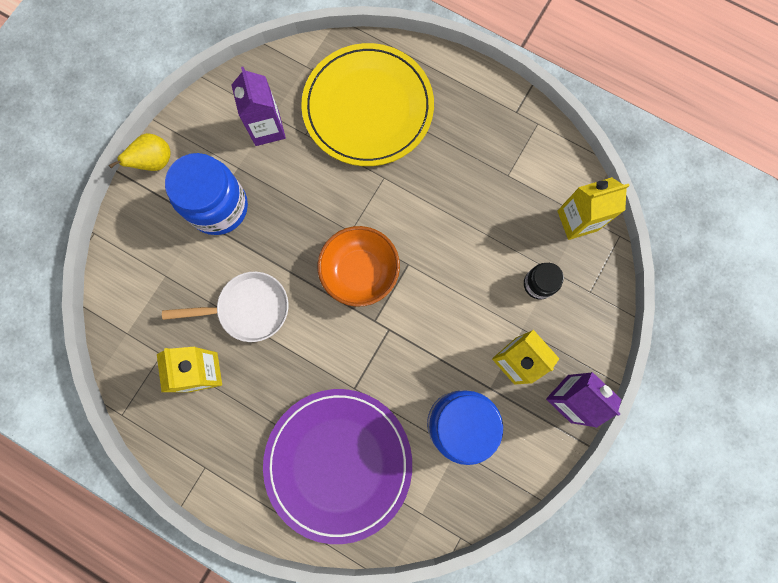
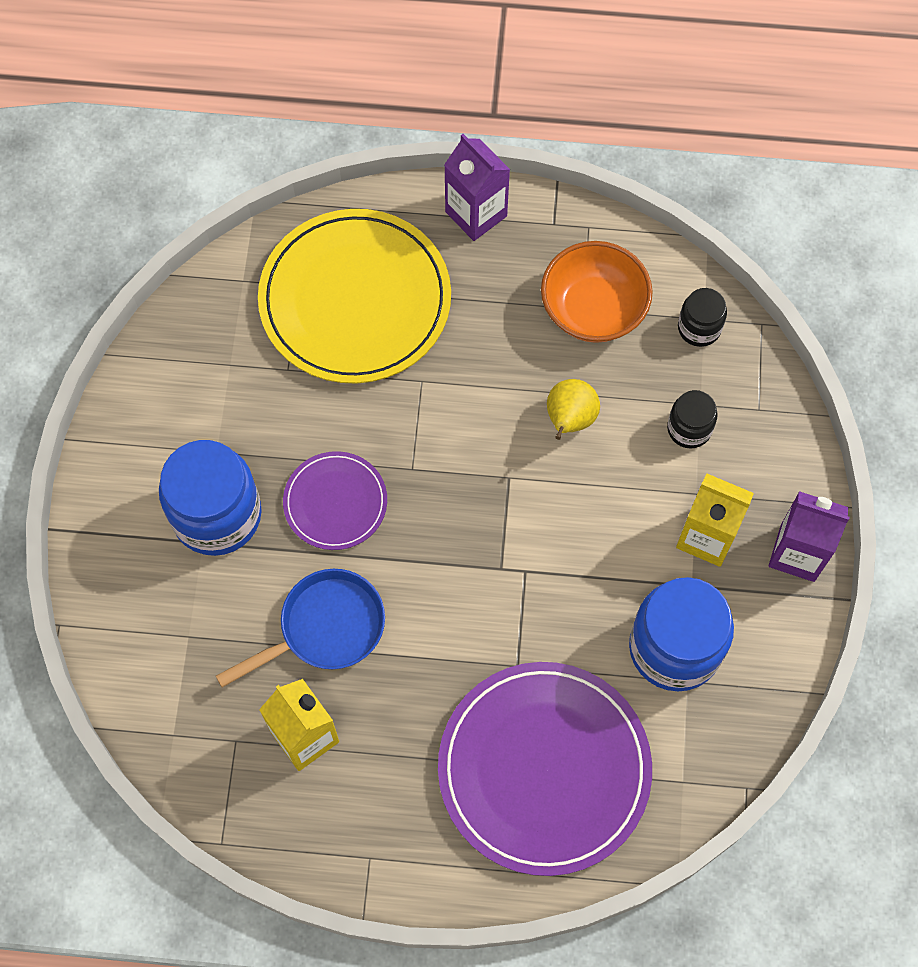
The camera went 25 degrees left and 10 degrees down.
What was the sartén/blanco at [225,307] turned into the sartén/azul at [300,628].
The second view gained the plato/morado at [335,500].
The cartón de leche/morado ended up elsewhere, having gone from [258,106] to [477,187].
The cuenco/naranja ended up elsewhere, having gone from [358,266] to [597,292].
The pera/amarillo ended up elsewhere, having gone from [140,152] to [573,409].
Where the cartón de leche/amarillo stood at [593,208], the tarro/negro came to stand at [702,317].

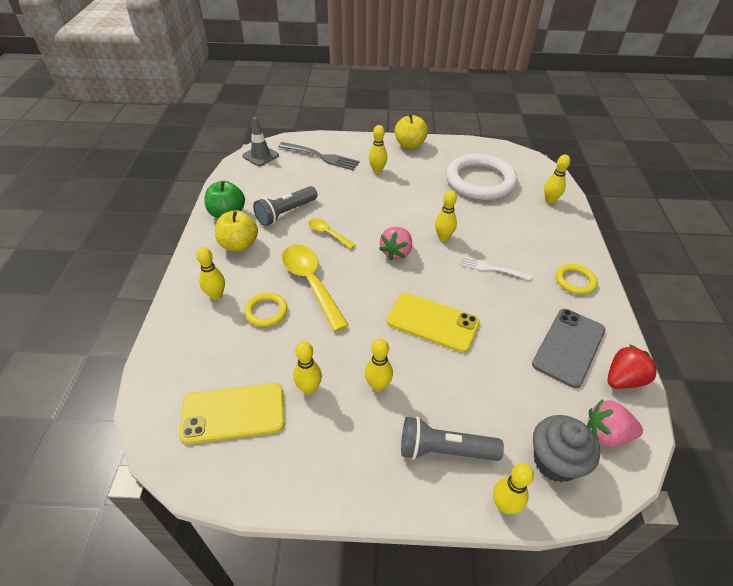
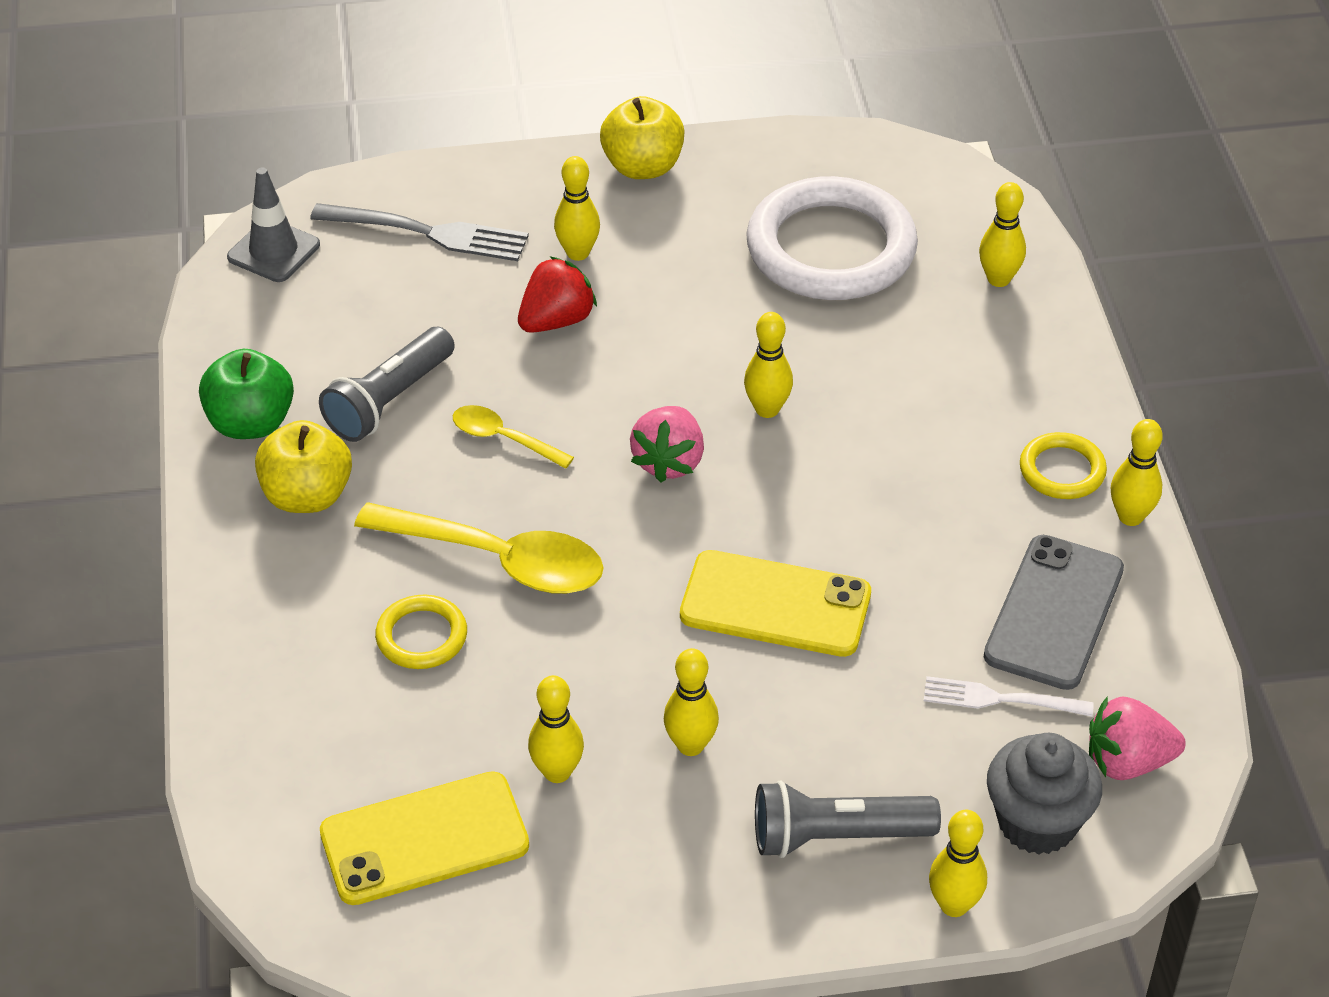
The camera went 10 degrees left and 0 degrees up.
The cuchara/amarillo at [315,288] ended up facing another way, 150 degrees clockwise from before.
The fresa/rojo ended up elsewhere, having gone from [633,366] to [557,294].
The tenedor/blanco ended up elsewhere, having gone from [496,268] to [1009,696].
The bolo/amarillo ended up elsewhere, having gone from [210,273] to [1137,472].

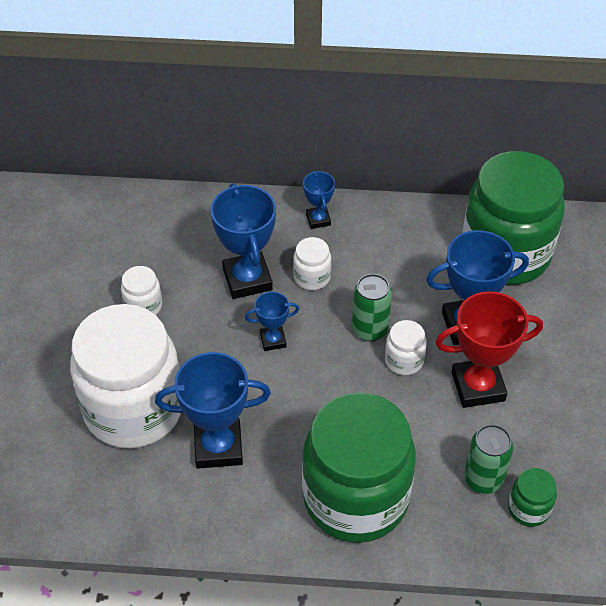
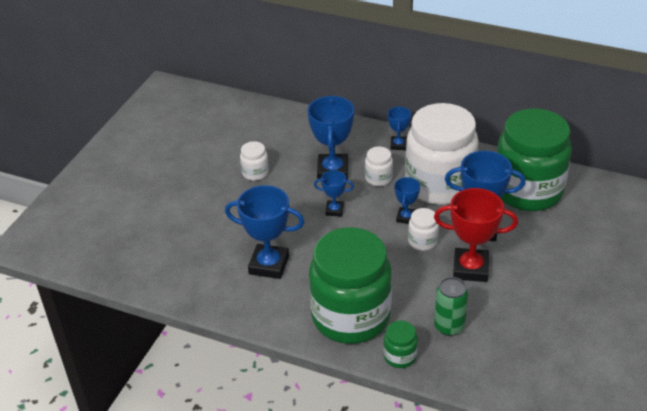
The camera went 20 degrees right and 10 degrees down.
The tarro/verde ended up elsewhere, having gone from [532,497] to [400,344].
Where the lata/verde stood at [372,307], the trofeo/azul came to stand at [407,200].
The tarro/blanco ended up elsewhere, having gone from [125,376] to [442,154].

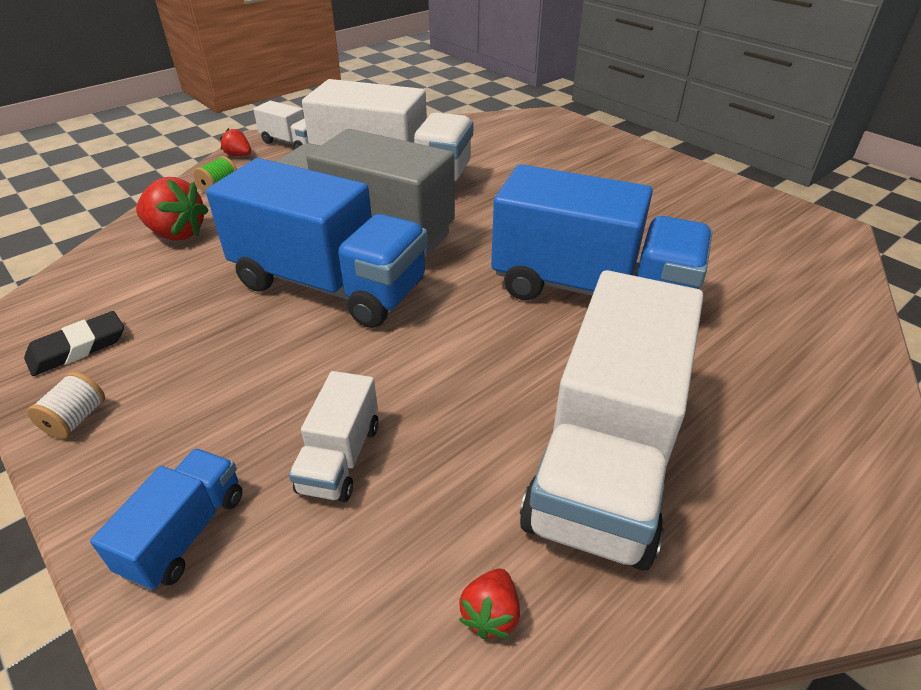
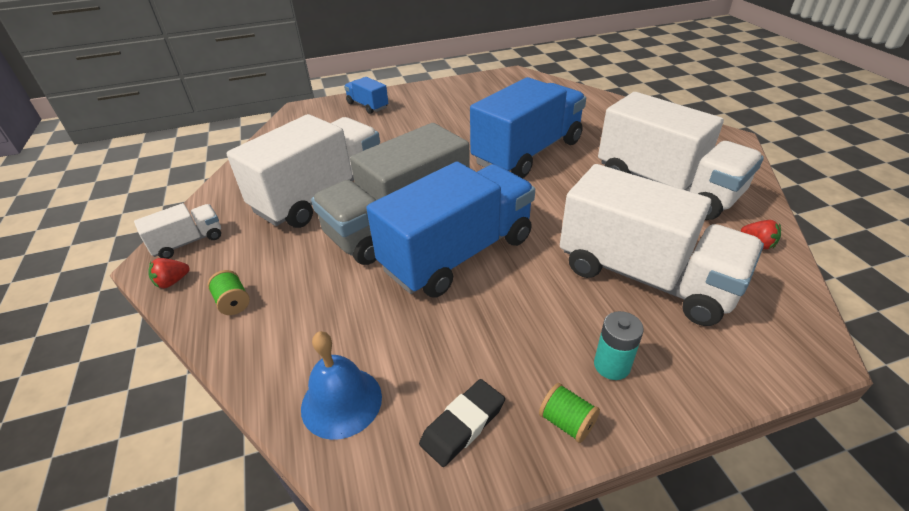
The camera went 65 degrees left and 0 degrees up.
The second view gained the campana/azul at [341,385].
The camión/azul ended up elsewhere, having gone from [166,519] to [366,95].
The goma de borrar/negro at [74,343] ended up facing another way, 60 degrees clockwise from before.
What was the carrete/blanco at [66,405] turned into the carrete/verde at [569,413].
The size of the camión/blanco at [334,436] changed by a factor of 2.18.
The second view gained the pila/turquesa at [619,345].
The second view lost the fresa/rojo at [172,208].

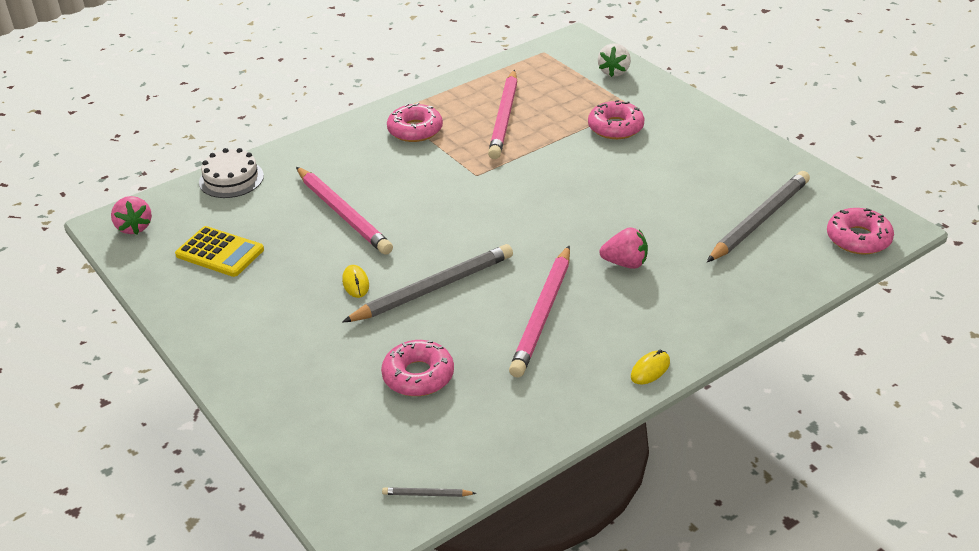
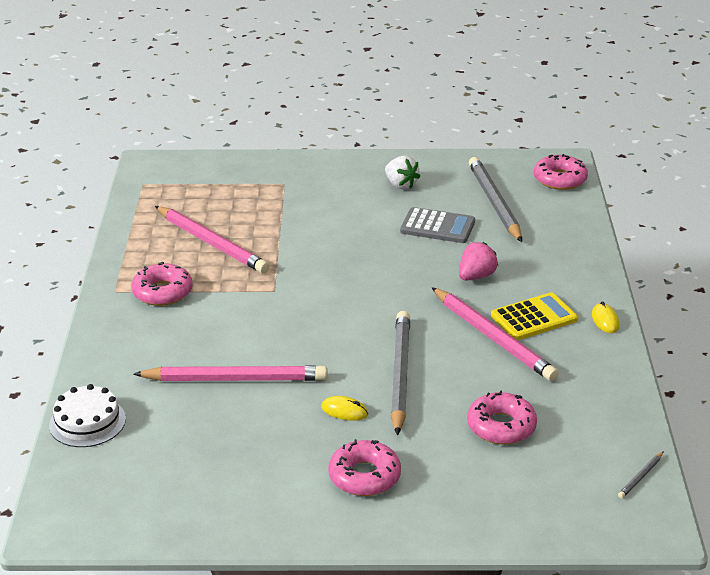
The camera went 55 degrees left and 5 degrees down.
The rosquilla/rosa ended up elsewhere, having gone from [616,119] to [364,467].
The fresa/blanco ended up elsewhere, having gone from [614,60] to [402,172].
The second view gained the calculadora/gris at [437,225].
The calculadora/amarillo ended up elsewhere, having gone from [219,251] to [534,316].
The second view lost the fresa/rosa at [131,215].

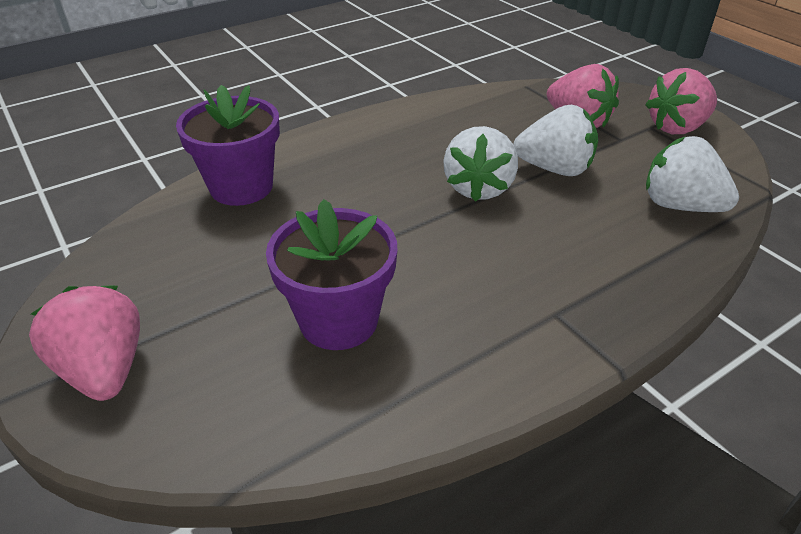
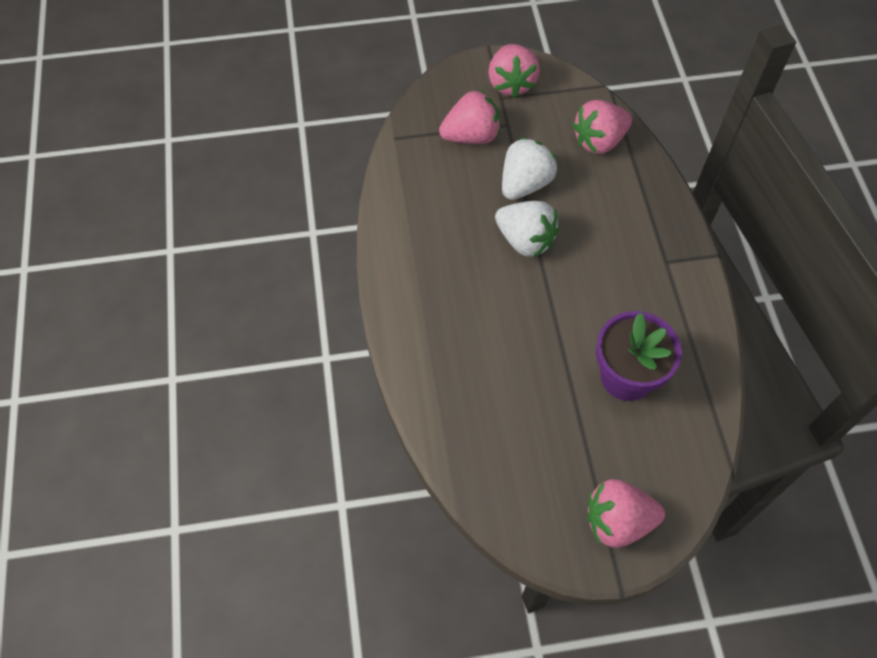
The camera went 65 degrees left and 20 degrees up.
What was the fresa/blanco at [692,174] turned into the fresa/rosa at [602,127].
The second view lost the maceta/morado at [228,145].

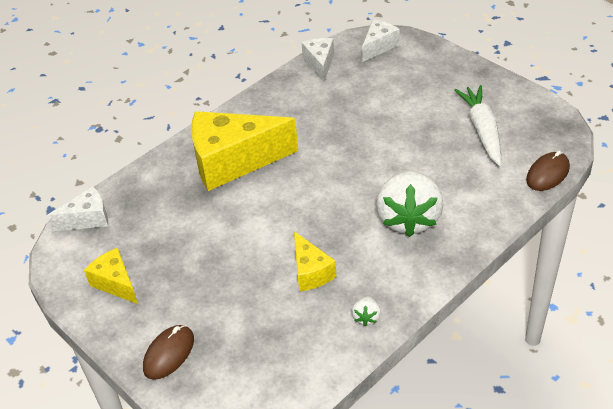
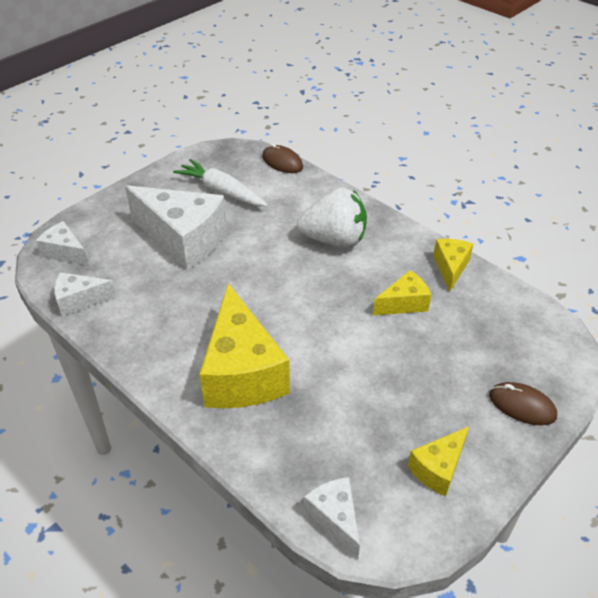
The camera went 95 degrees left and 0 degrees up.
The second view gained the queso/blanco at [176,227].
The zanahoria/blanco at [477,125] ended up facing another way, 45 degrees clockwise from before.
Where the fresa/blanco stood at [366,311], the queso/amarillo came to stand at [453,265].

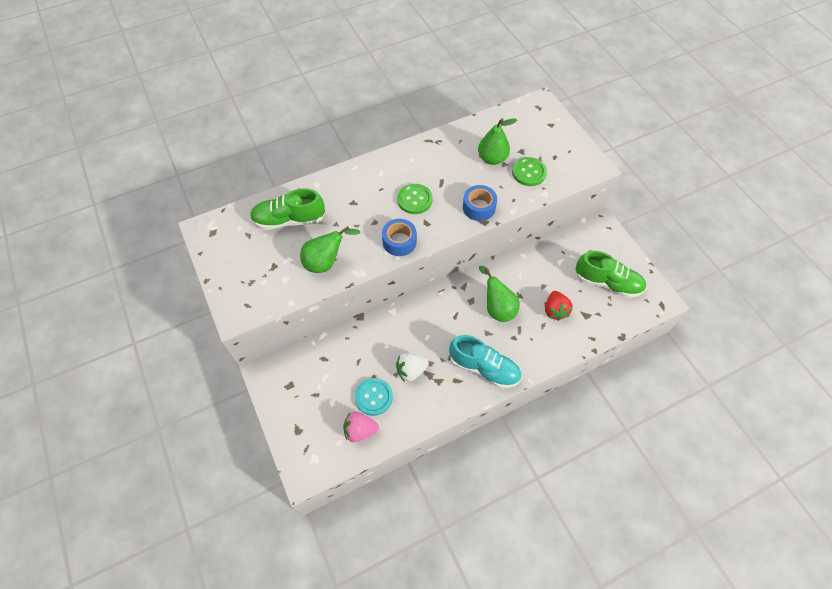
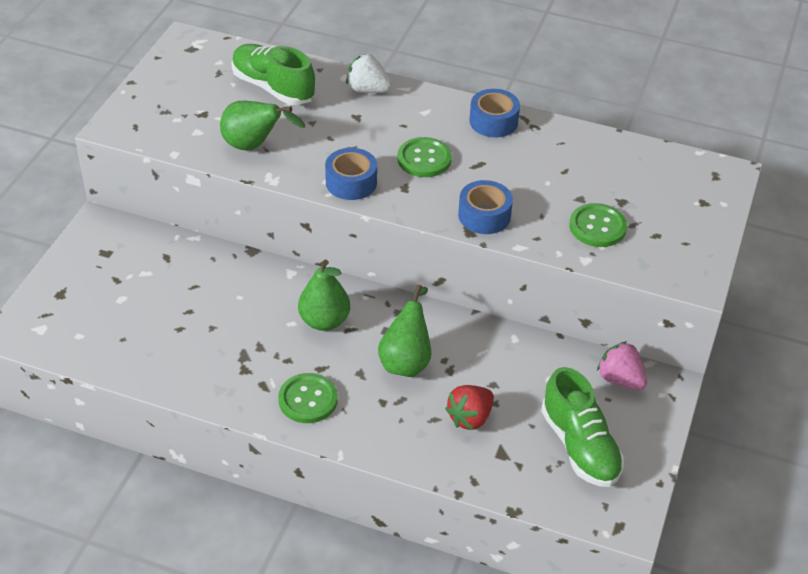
The camera went 45 degrees right and 15 degrees down.
Where the zapato/turquesa stood at [485,361], the botón/verde came to stand at [308,398].
The pera/verde ended up elsewhere, having gone from [497,141] to [324,295].
The fresa/blanco ended up elsewhere, having gone from [412,367] to [369,73].
The second view gained the cinta adhesiva/azul at [494,113].
The fresa/rosa ended up elsewhere, having gone from [361,426] to [622,365].
The second view lost the botón/turquesa at [374,397].

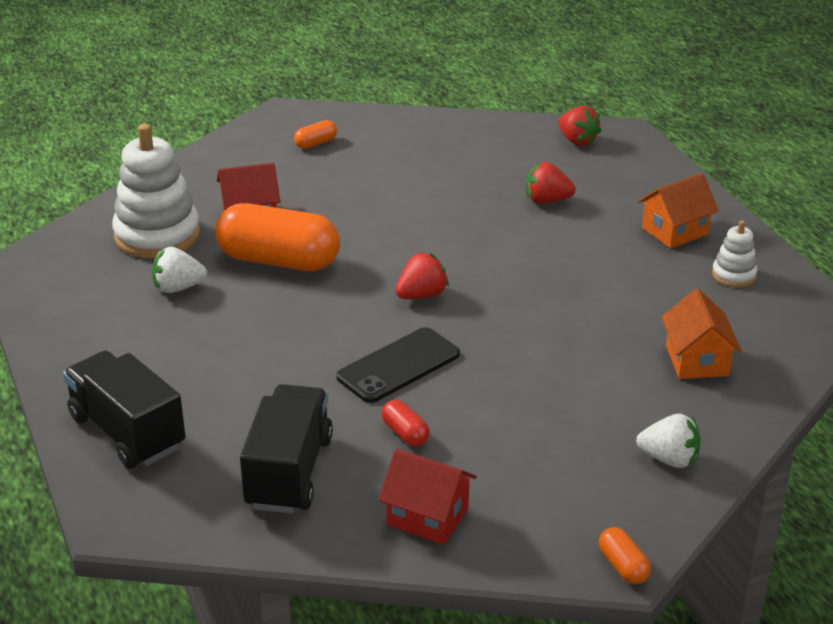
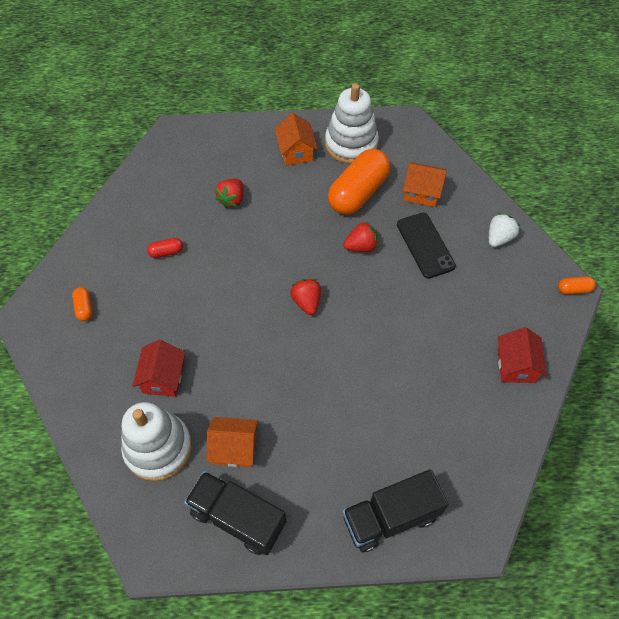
The camera went 70 degrees left and 25 degrees up.
The cápsula/rojo ended up elsewhere, having gone from [405,423] to [165,248].
The camión/negro ended up elsewhere, having gone from [286,449] to [235,513].
Where the fresa/blanco stood at [179,270], the casa/naranja came to stand at [232,442].
The size of the juguete apilable/blanco at [735,253] changed by a factor of 2.03.
The cápsula/naranja ended up elsewhere, having gone from [277,237] to [359,182].
The fresa/rojo ended up elsewhere, having gone from [579,126] to [360,236].
The móvil/negro ended up elsewhere, having gone from [398,365] to [426,245].
The casa/rojo at [427,497] ended up facing another way, 45 degrees counterclockwise from before.

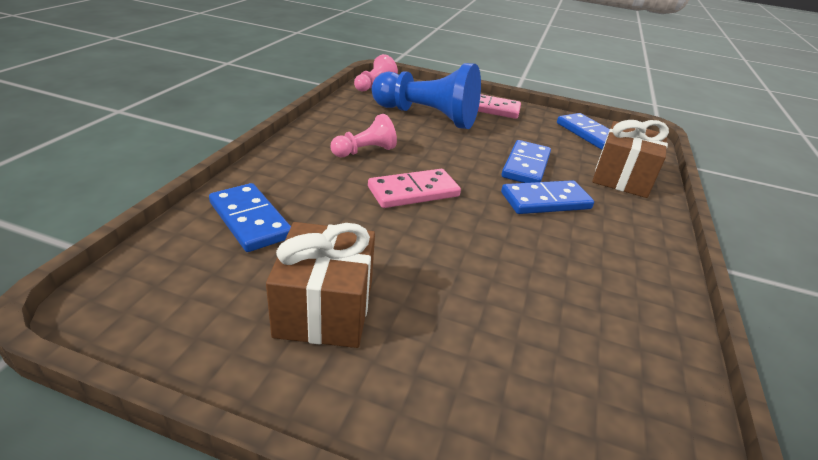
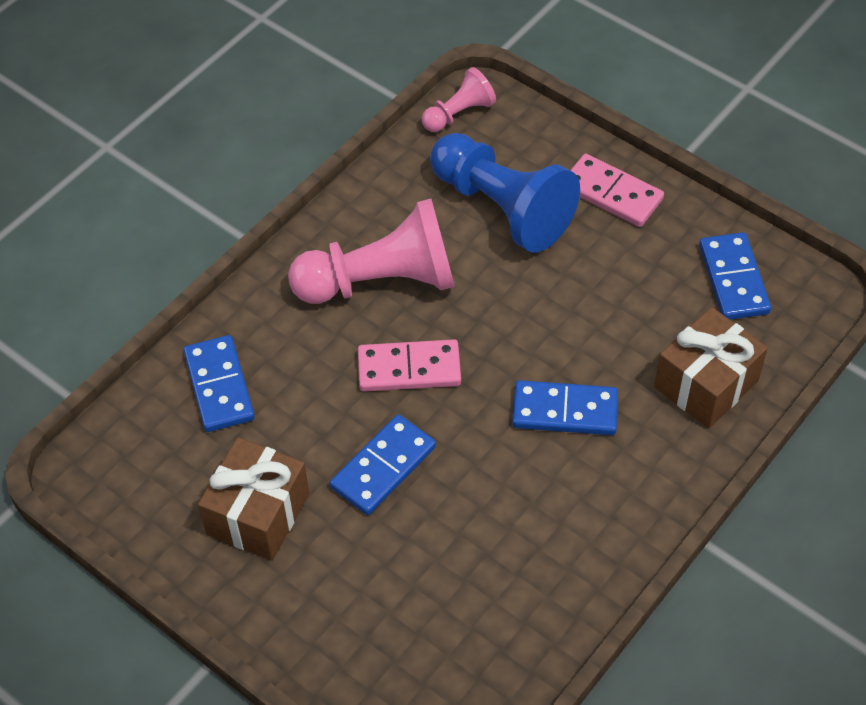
The camera went 25 degrees right and 20 degrees up.
The size of the peón/rosa at [363,135] changed by a factor of 1.97.
The ficha de dominó/azul ended up elsewhere, having gone from [526,161] to [383,465].

